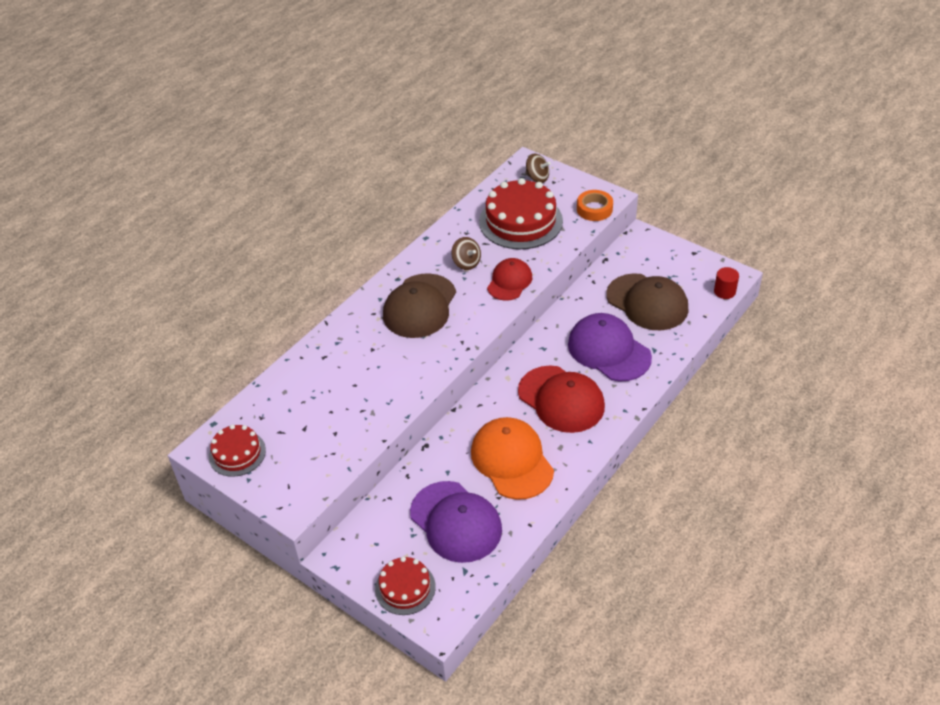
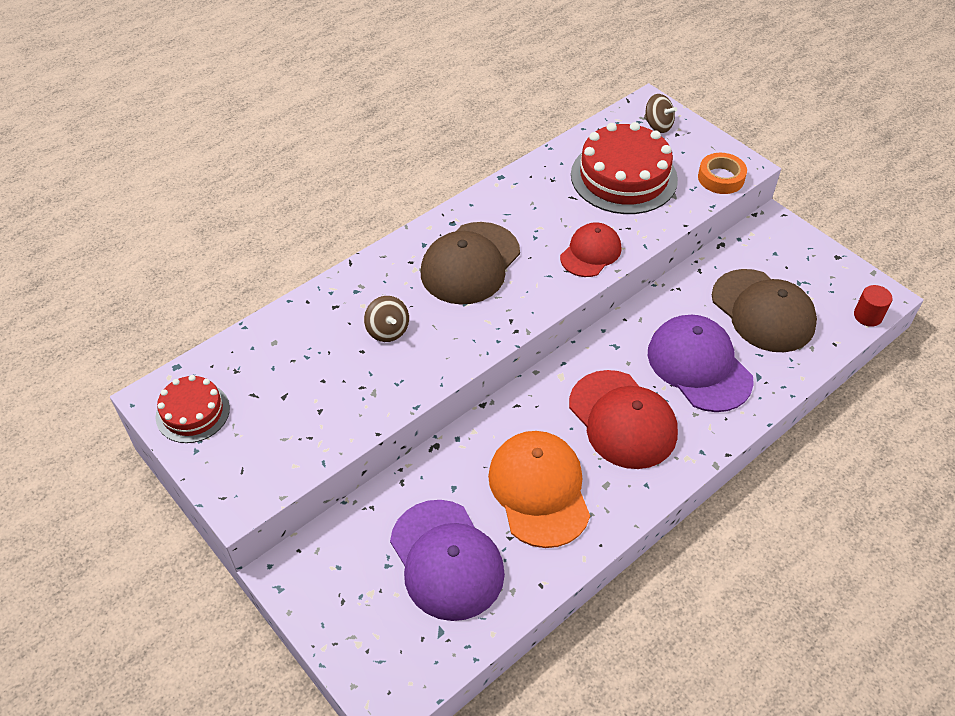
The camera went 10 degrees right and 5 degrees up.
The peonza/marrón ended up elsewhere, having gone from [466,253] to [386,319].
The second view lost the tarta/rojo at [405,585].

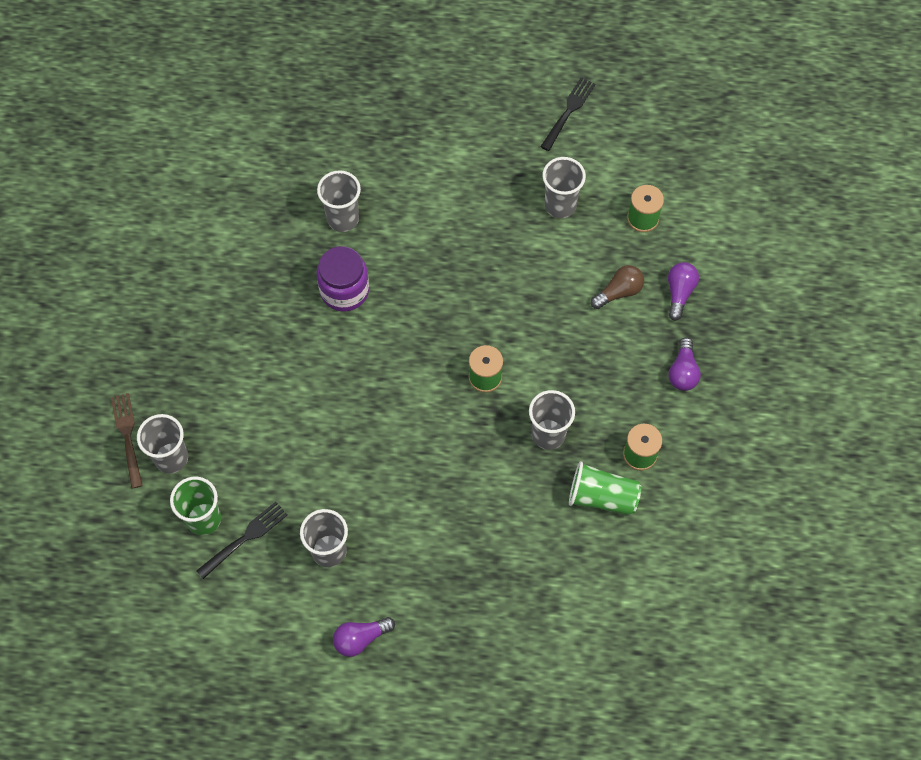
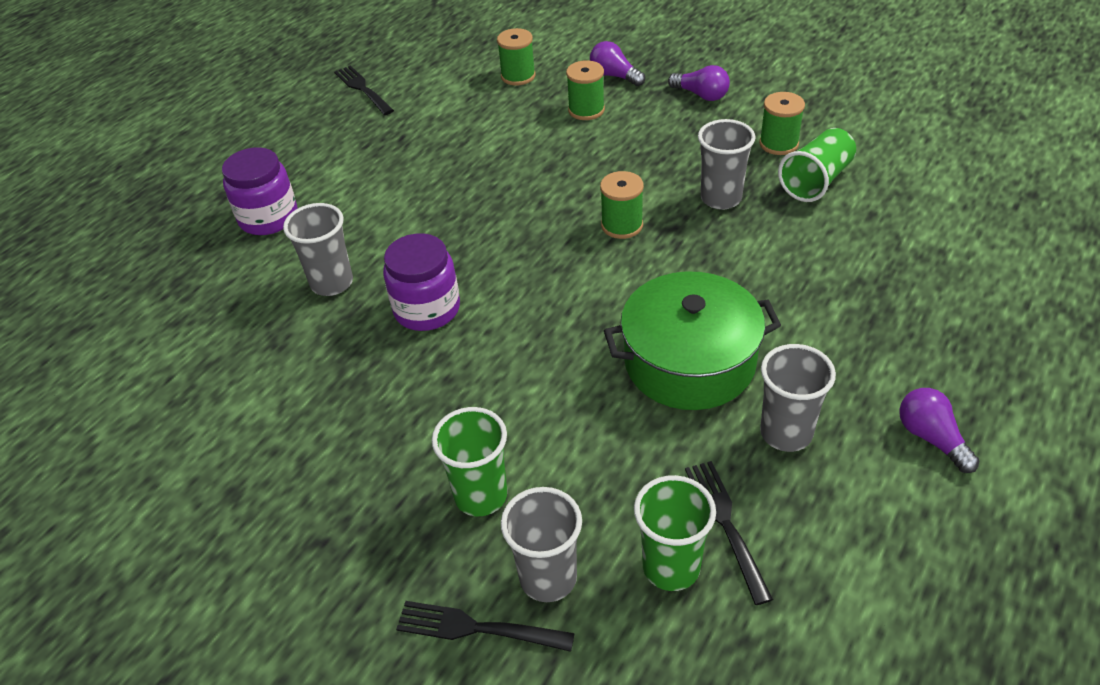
The camera went 60 degrees left and 20 degrees down.
The second view gained the tarro/morado at [260,191].
What was the tenedor/marrón at [127,441] turned into the tenedor/negro at [485,626].
The second view gained the vaso/verde at [469,461].
Where the bombilla/marrón stood at [617,287], the carrete/verde came to stand at [585,90].
The second view gained the olla/verde at [692,340].
The bombilla/morado at [364,637] ended up facing another way, 150 degrees clockwise from before.
The second view lost the vaso/gris at [564,187].

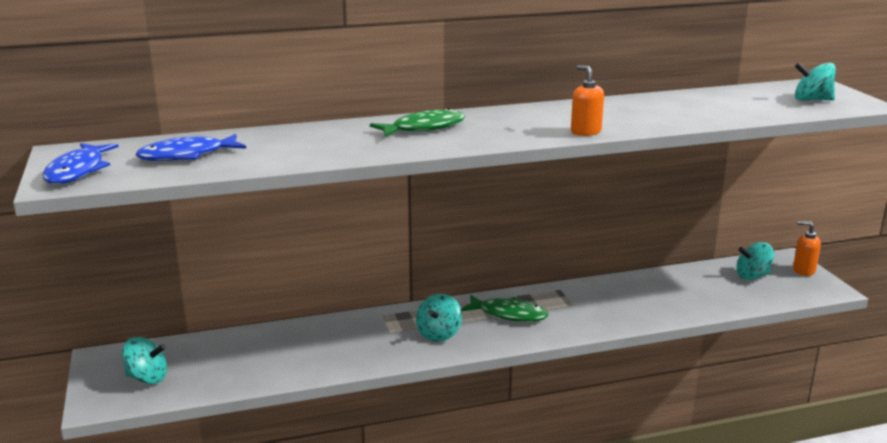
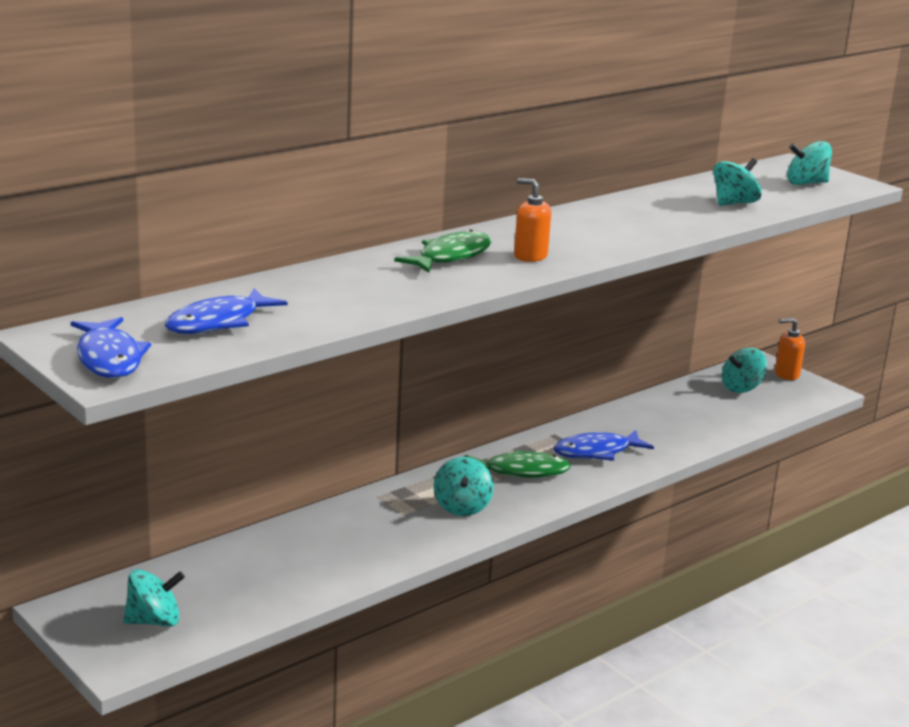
The camera went 25 degrees left and 0 degrees up.
The dispensador de jabón/naranja ended up elsewhere, having gone from [587,100] to [532,220].
The second view gained the pez/azul at [603,445].
The second view gained the peonza/turquesa at [737,182].

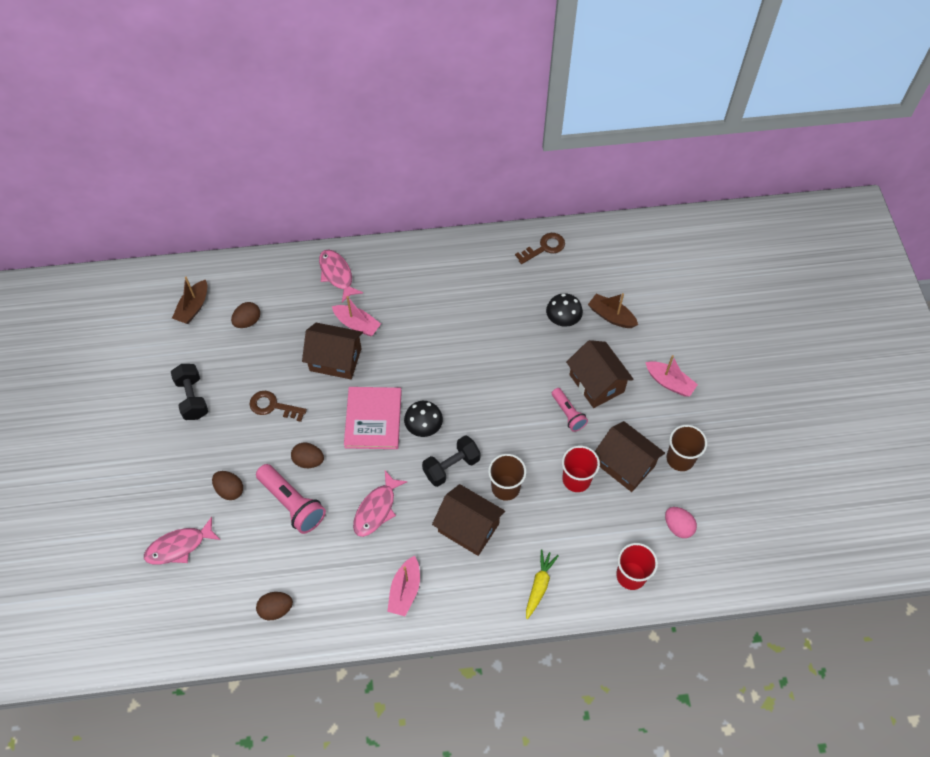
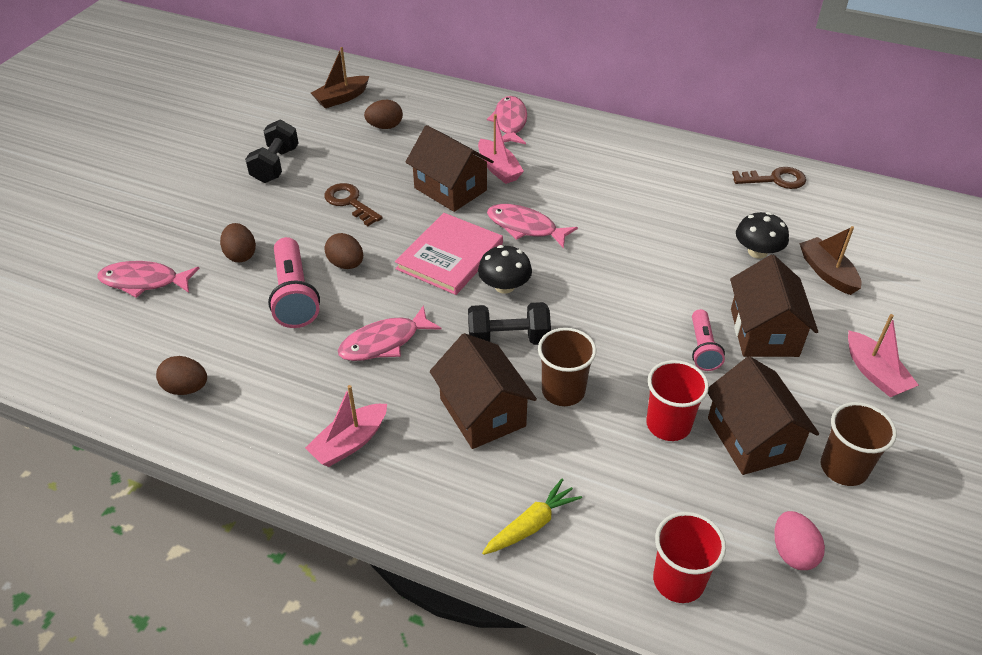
The camera went 30 degrees right and 15 degrees down.
The second view gained the pez/rosa at [532,226].

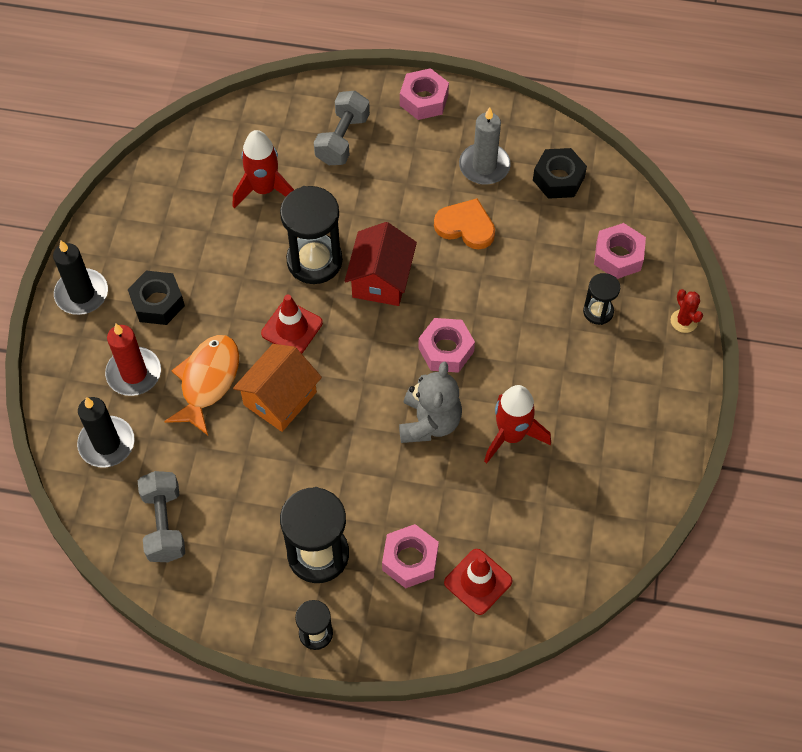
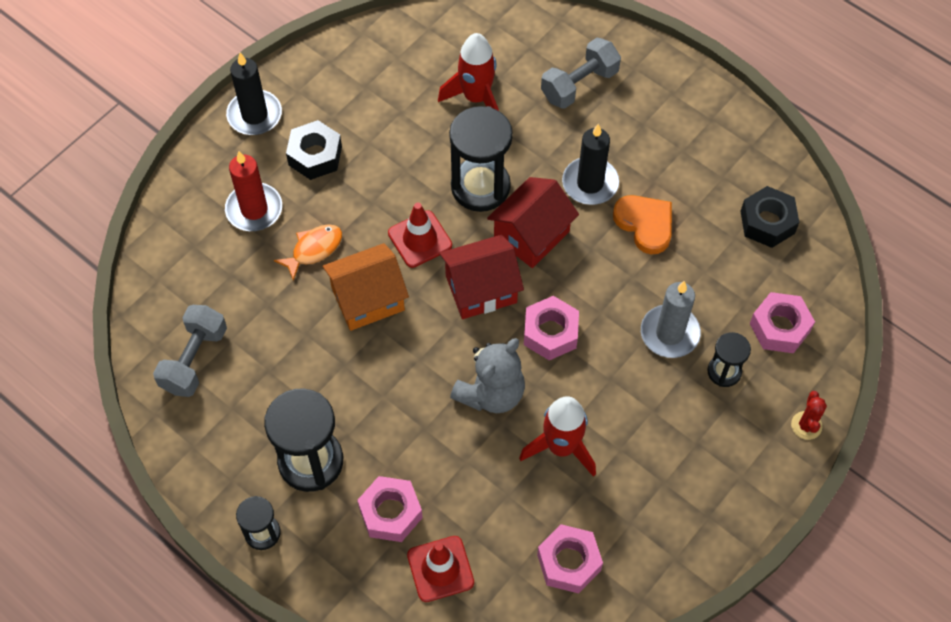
The camera went 30 degrees right and 0 degrees up.
The size of the pez/naranja at [201,385] changed by a factor of 0.64.
The second view gained the casa/rojo at [481,277].
The tuerca/rosa ended up elsewhere, having gone from [424,94] to [570,559].
The vela/negro ended up elsewhere, having gone from [106,432] to [590,164].
The vela/gris ended up elsewhere, having gone from [485,146] to [671,319].

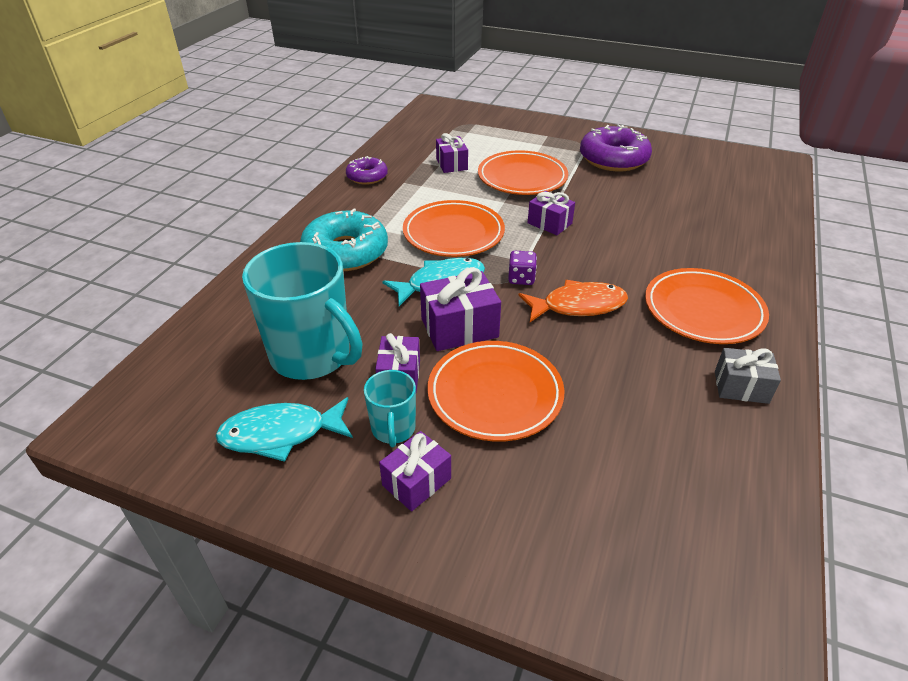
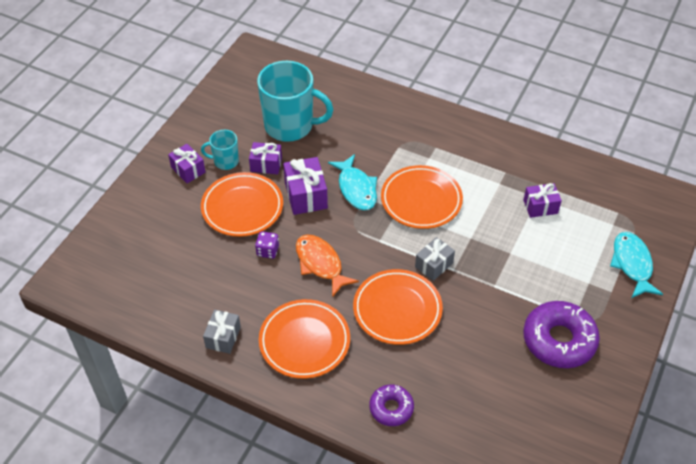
The camera went 95 degrees right and 10 degrees up.
The dado/morado ended up elsewhere, having gone from [522,268] to [267,245].
The taza/turquesa at [302,311] ended up facing another way, 120 degrees counterclockwise from before.
The pez/naranja at [573,301] ended up facing another way, 150 degrees clockwise from before.
The plato/naranja ended up elsewhere, having gone from [523,172] to [398,307].
The rosquilla/morado ended up elsewhere, having gone from [367,170] to [391,405].
What was the regalo/morado at [551,213] turned into the regalo/gris at [435,259].
The pez/turquesa ended up elsewhere, having gone from [284,429] to [636,265].
The second view lost the rosquilla/turquesa at [344,240].

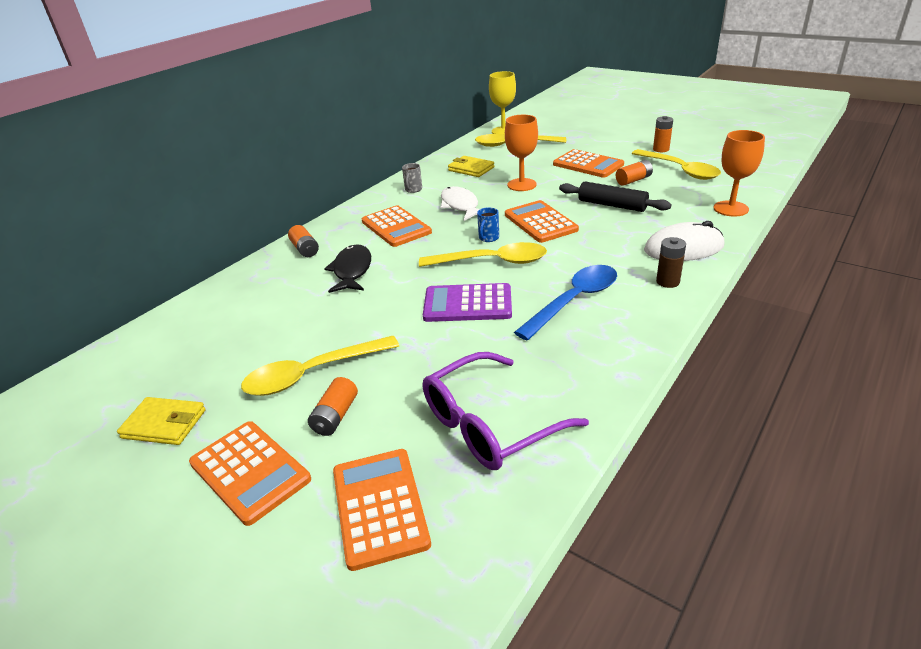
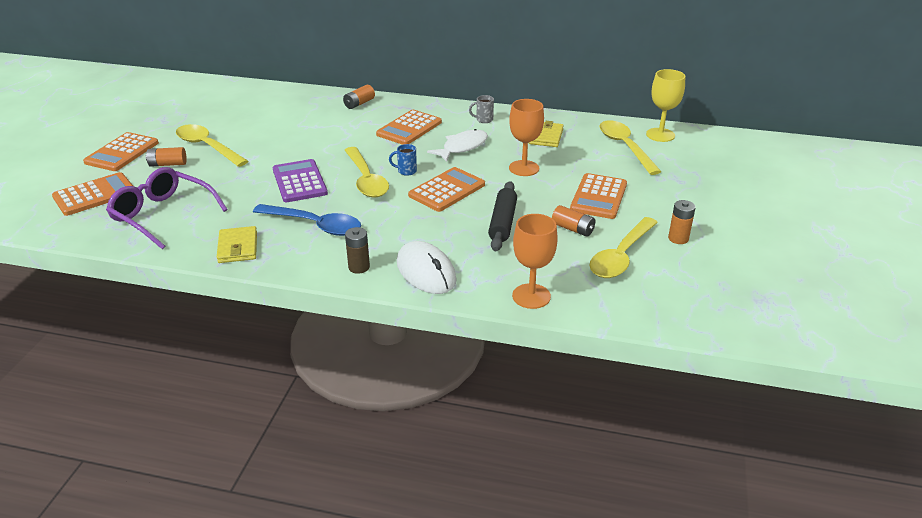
The camera went 65 degrees right and 0 degrees up.
The cartera/amarillo ended up elsewhere, having gone from [161,421] to [237,244].
The second view lost the pez/negro at [347,268].

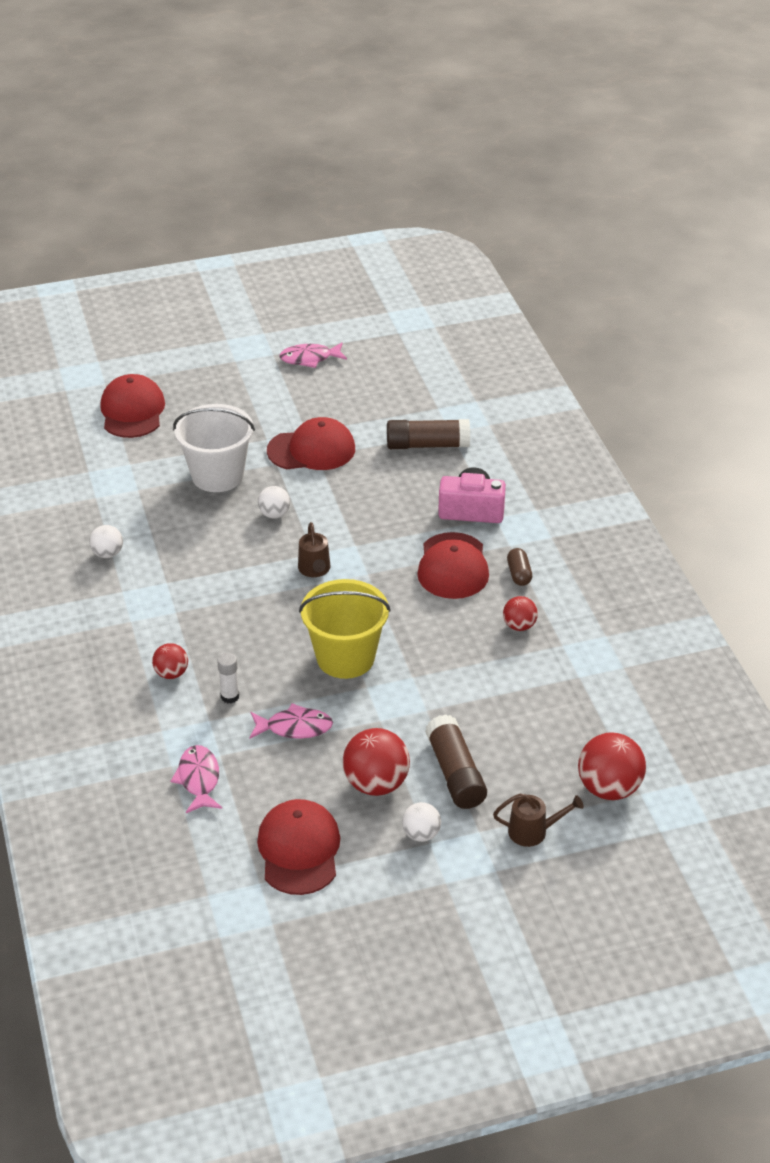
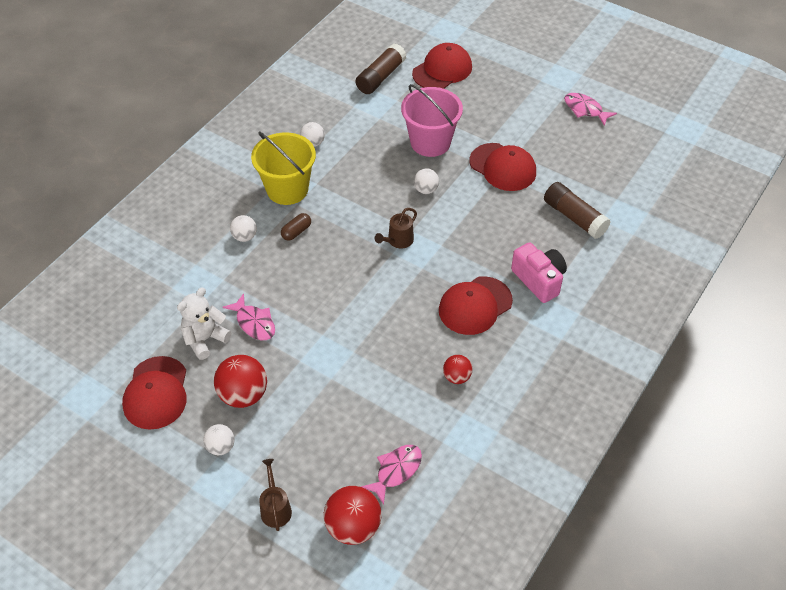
The camera went 50 degrees right and 10 degrees up.
The gorra/rojo at [298,847] ended up facing another way, 135 degrees clockwise from before.
The second view gained the osito/blanco at [204,323].
What was the pelota/rojo at [170,661] turned into the pelota/blanco at [243,228].
The balde/amarillo ended up elsewhere, having gone from [345,629] to [283,168].
The regadera/marrón at [538,820] ended up facing another way, 150 degrees counterclockwise from before.
The cápsula/marrón ended up elsewhere, having gone from [519,567] to [296,227].
The barra de pegamento/marrón ended up elsewhere, having gone from [456,761] to [381,69].
The pez/rosa ended up elsewhere, having gone from [196,779] to [391,475].
What was the balde/blanco at [214,448] turned into the balde/rosa at [432,120].
The second view lost the barra de pegamento/blanco at [228,678].

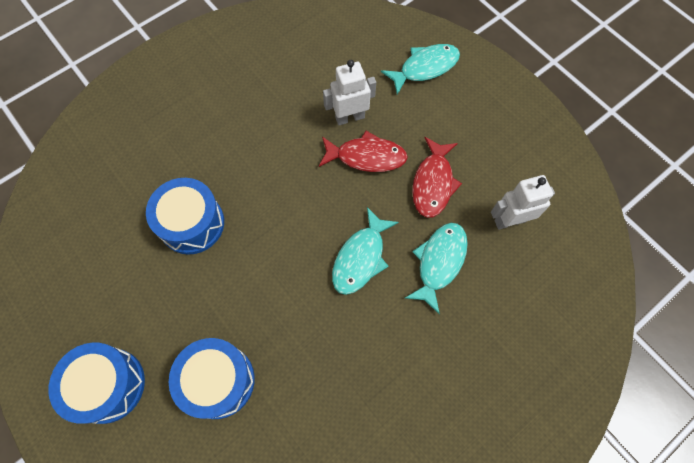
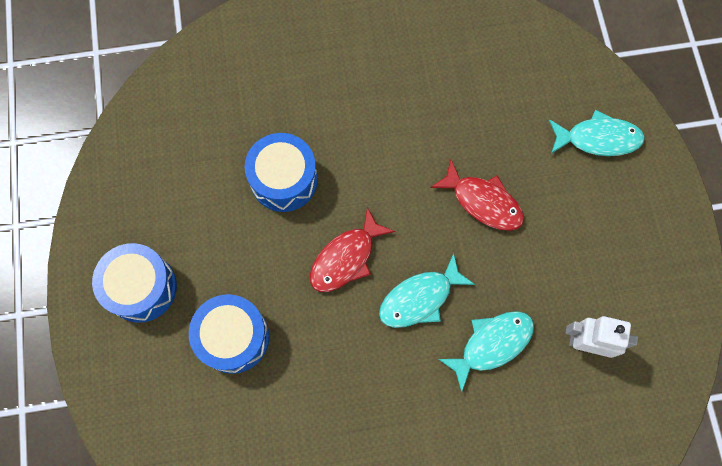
The camera went 30 degrees right and 5 degrees up.
The pez/rojo ended up elsewhere, having gone from [437,177] to [352,249].
The second view lost the robot/blanco at [349,92].

